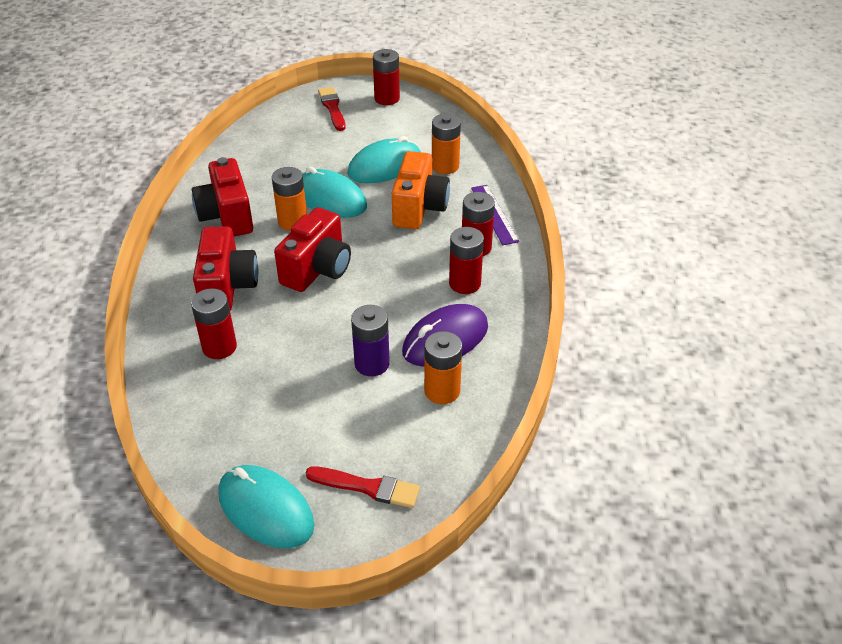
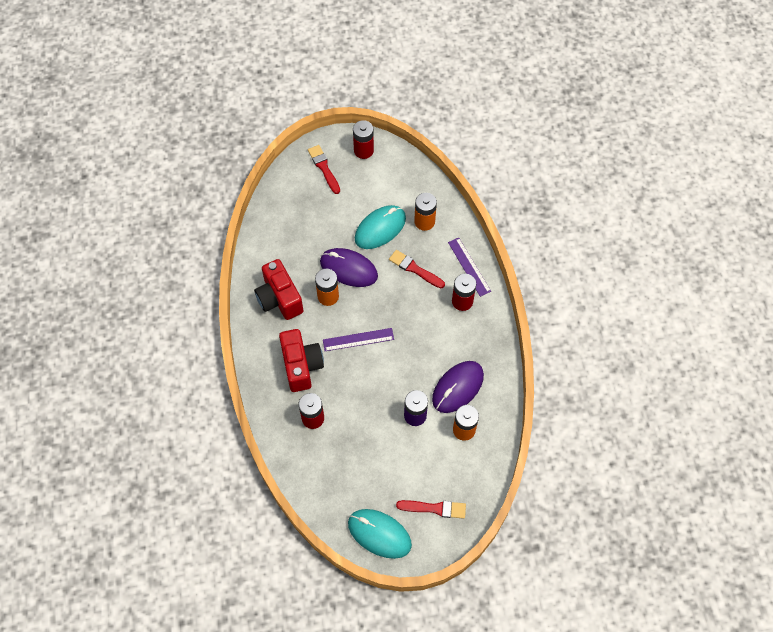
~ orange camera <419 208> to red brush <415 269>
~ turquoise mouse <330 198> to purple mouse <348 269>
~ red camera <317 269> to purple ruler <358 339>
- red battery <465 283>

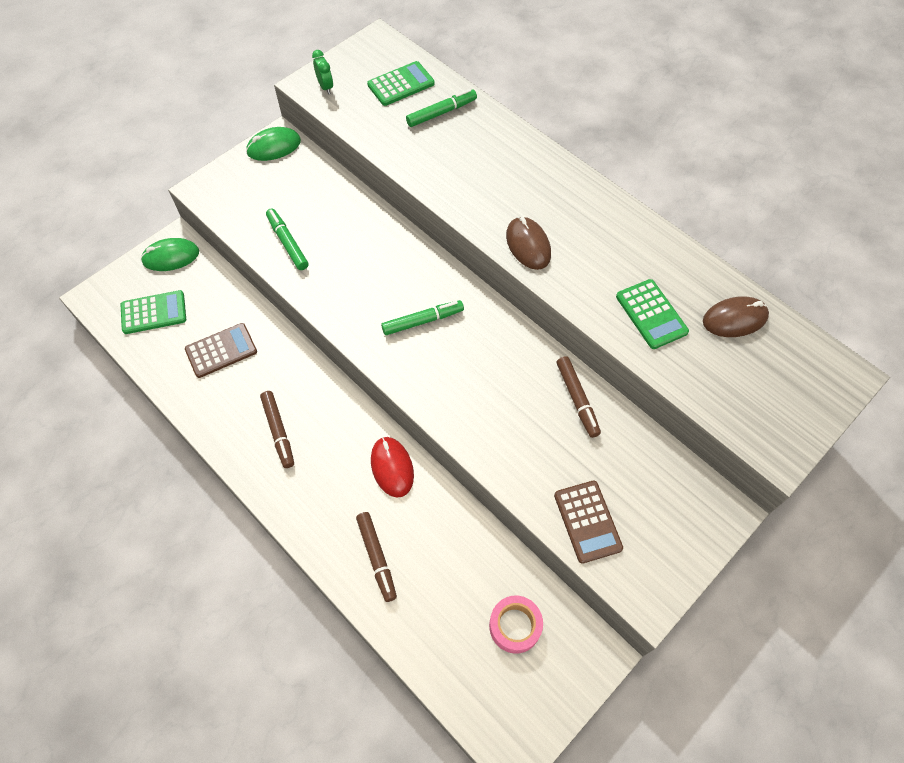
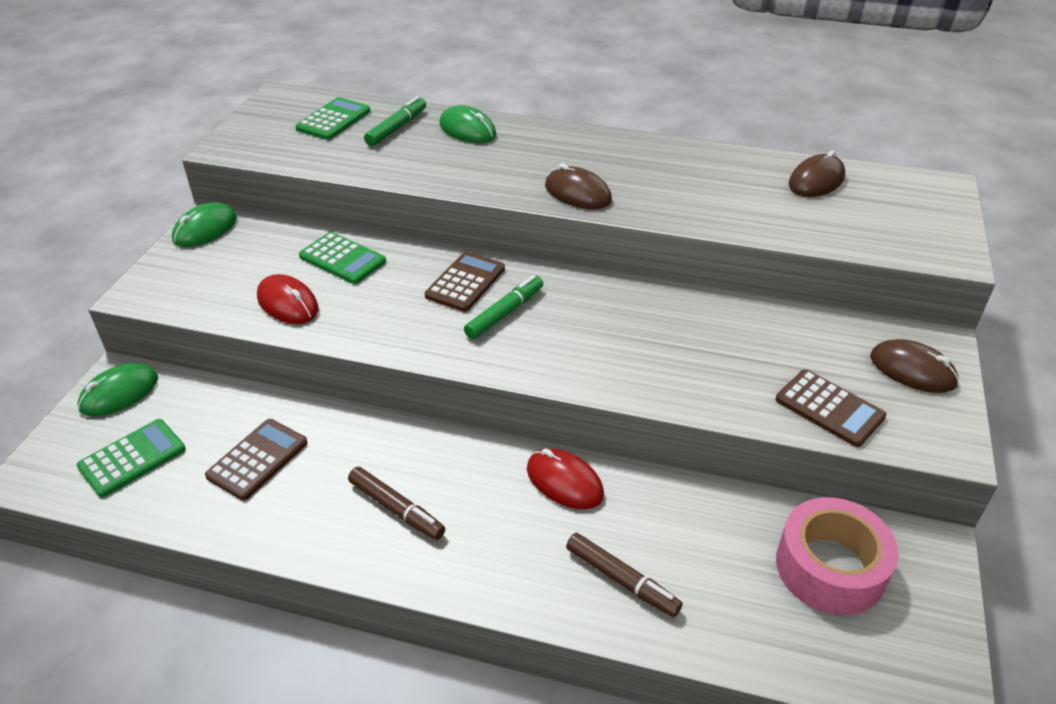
- green clock <325 87>
~ green marker <287 243> to red mouse <288 303>
~ green calculator <651 314> to <342 259>
- brown marker <577 399>
~ pink tape <515 626> = <830 567> x1.54
+ green mouse <467 130>
+ brown calculator <465 282>
+ brown mouse <912 370>

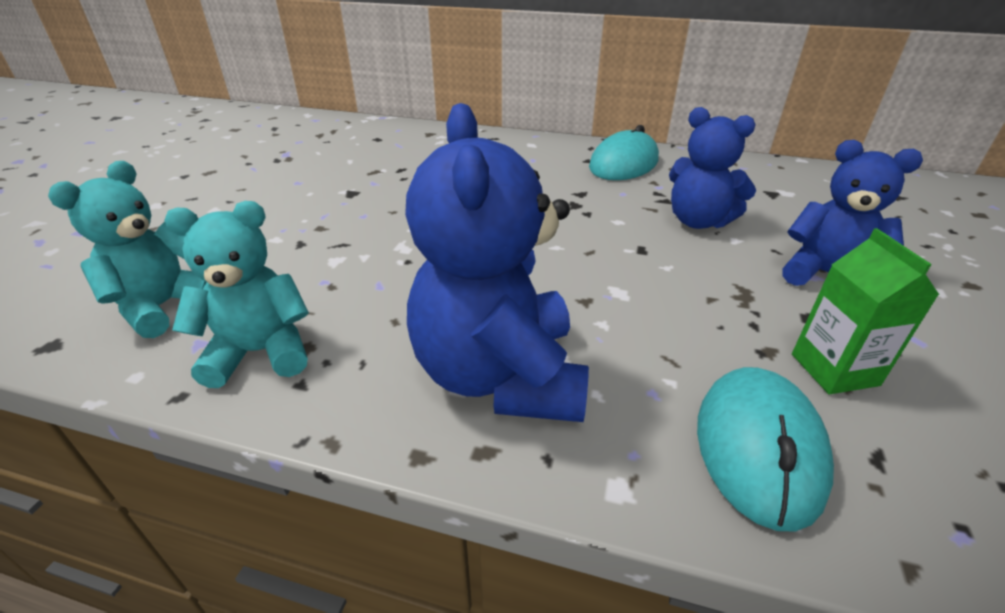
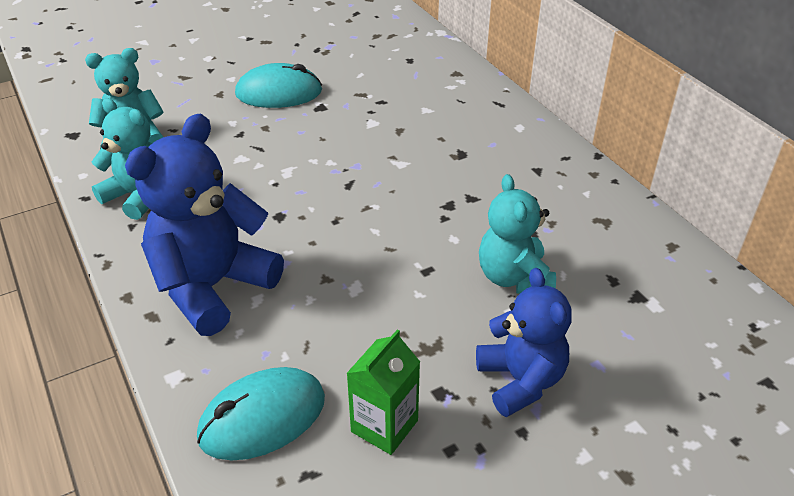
~ blue teddy bear <698 221> to turquoise teddy bear <514 277>
~ turquoise mouse <624 164> to <279 93>

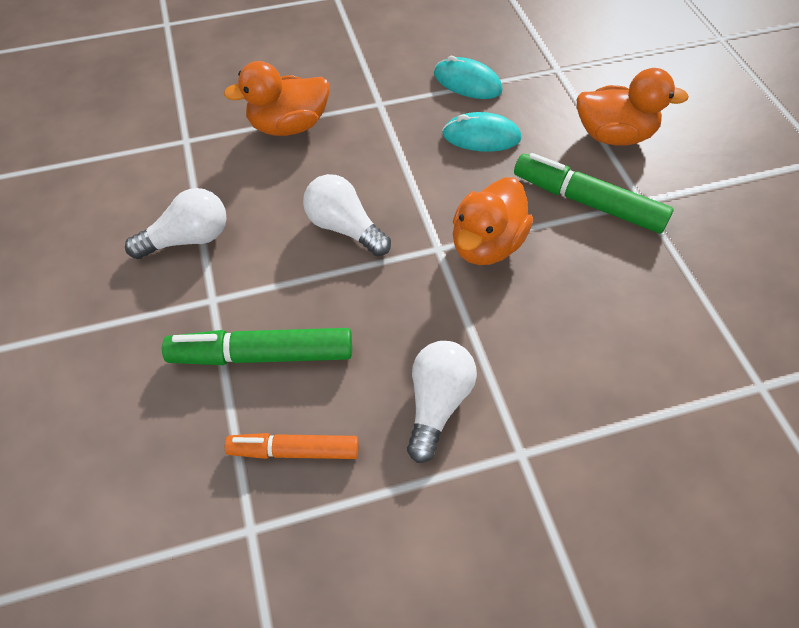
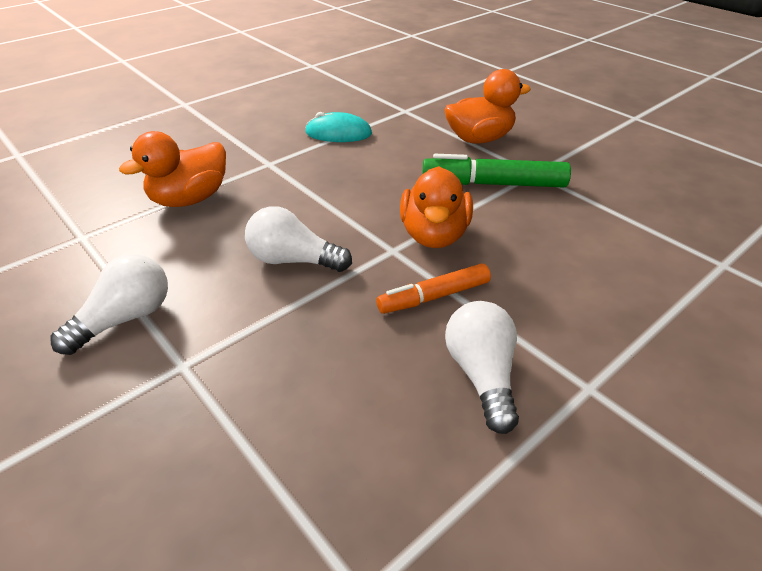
- turquoise mouse <481 136>
- green marker <262 355>
~ orange marker <294 450> to <433 296>

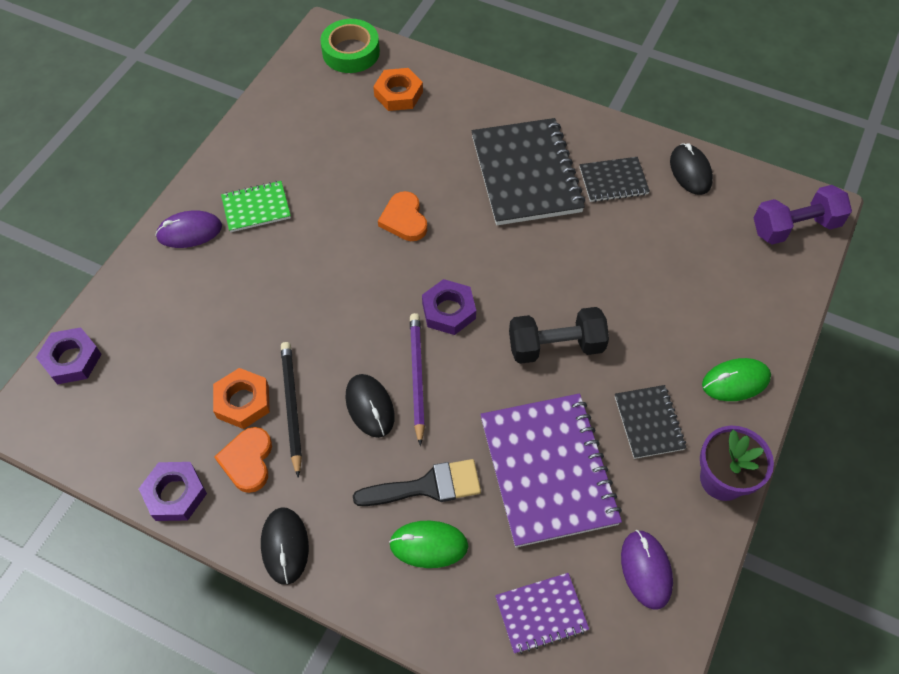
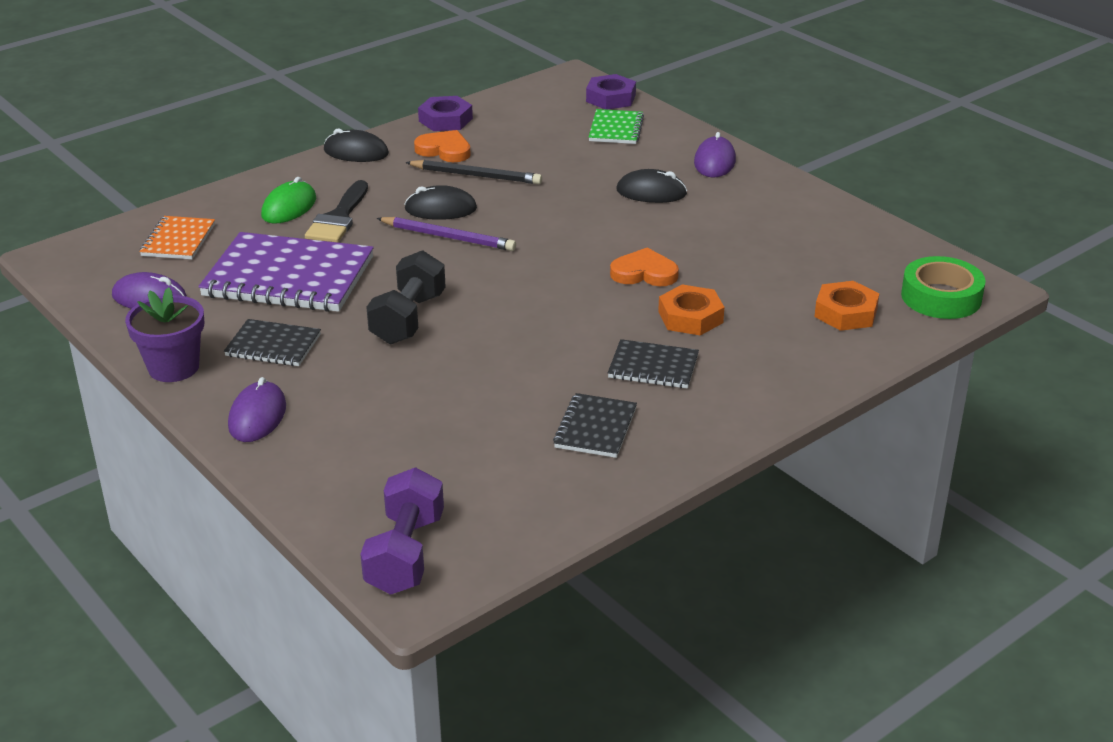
~ black notebook <526 174> = <653 367> x0.51
~ black mouse <690 171> to <651 192>
~ green notebook <256 208> to <616 129>
- purple nut <449 311>
~ green mouse <735 381> to purple mouse <257 416>
~ orange nut <243 401> to <690 317>
~ purple notebook <541 614> to orange notebook <178 240>

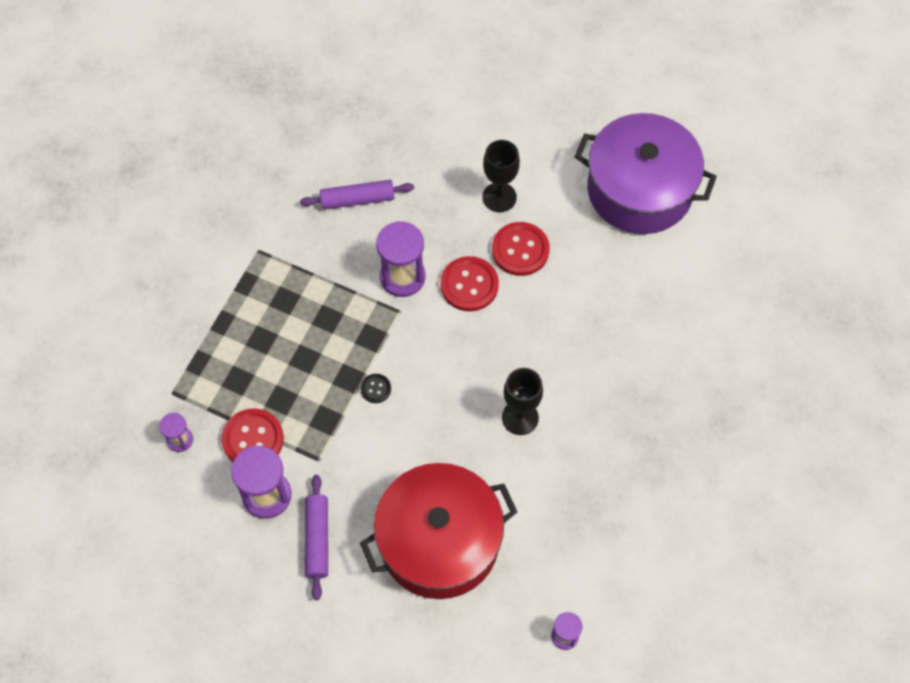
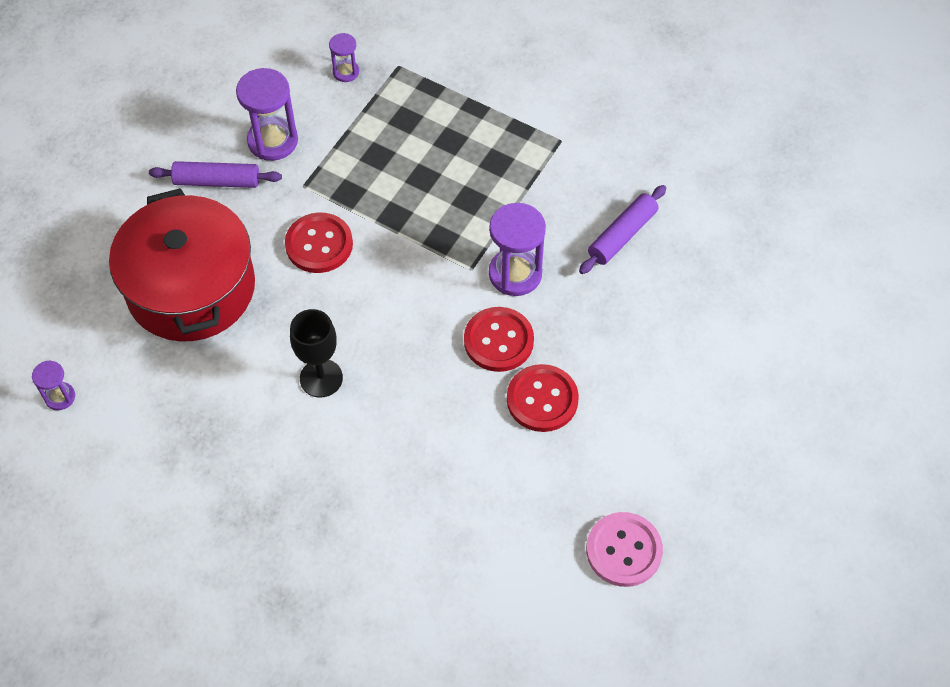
~ purple pot <639 190> to pink button <624 550>
- black goblet <499 197>
~ purple rolling pin <357 199> = <622 235> 45 degrees clockwise
- black button <375 389>
~ red button <253 439> to <319 244>

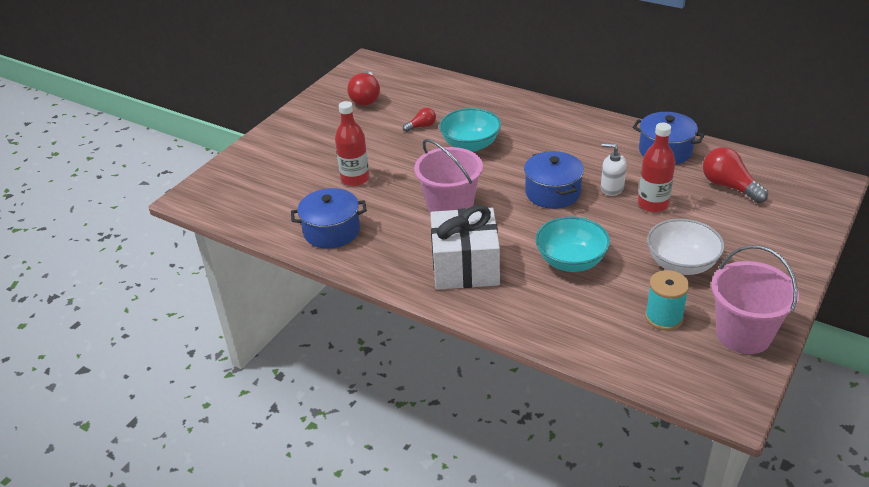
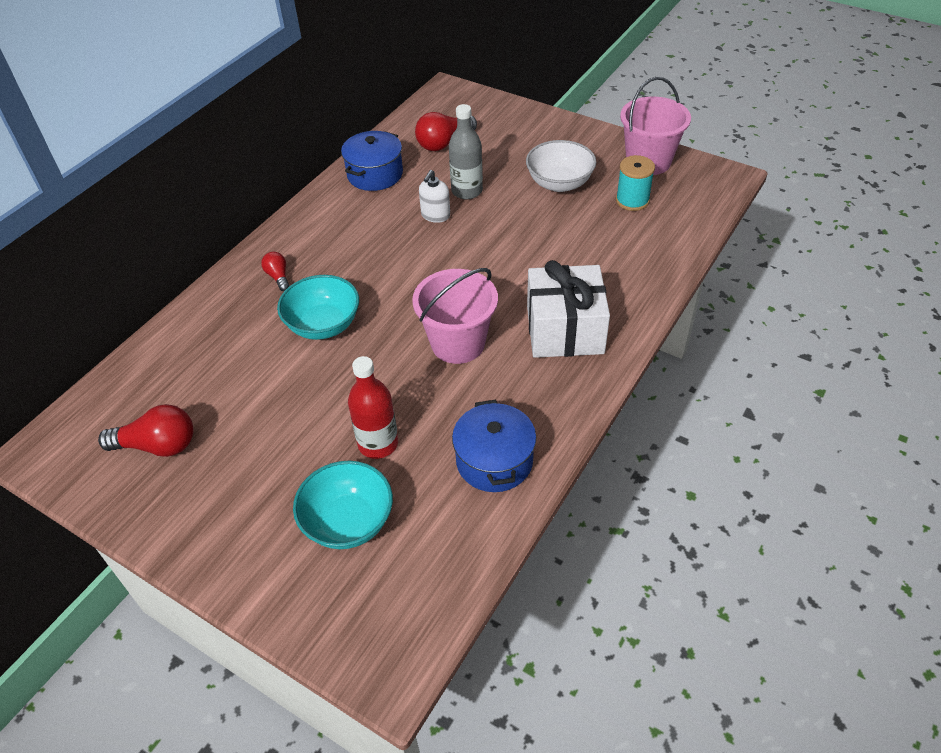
~ red light bulb <421 126> to <278 277>
~ red bottle <653 204> to grey bottle <467 191>
- blue pot <552 193>
~ turquoise bowl <571 261> to <348 522>

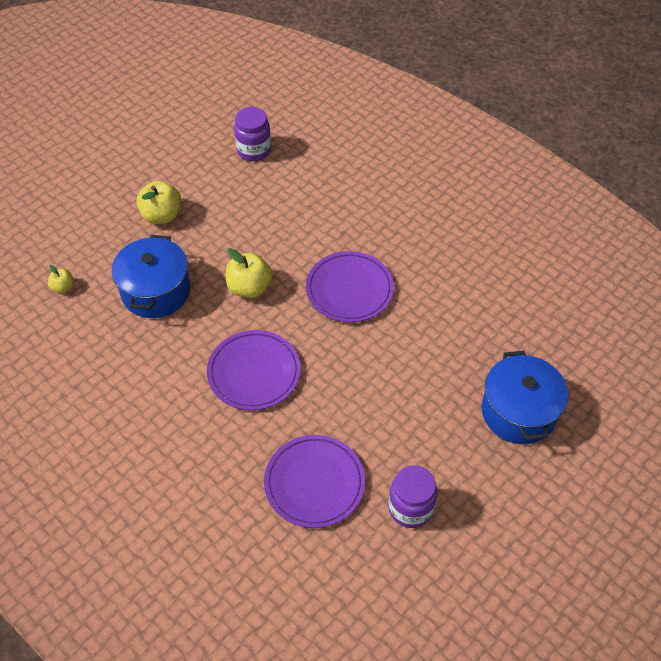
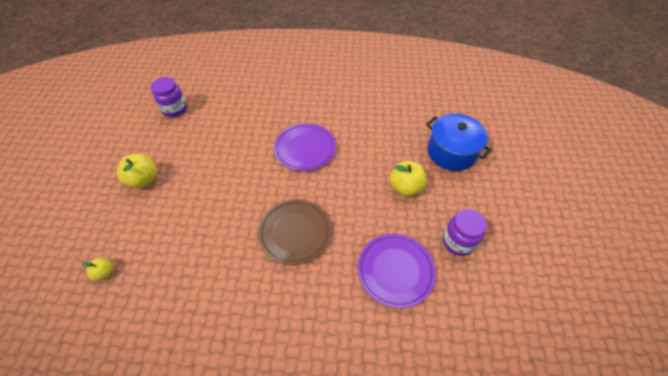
- blue pot <156 291>
~ yellow apple <249 288> to <405 187>
~ purple plate <254 372> to brown plate <295 232>

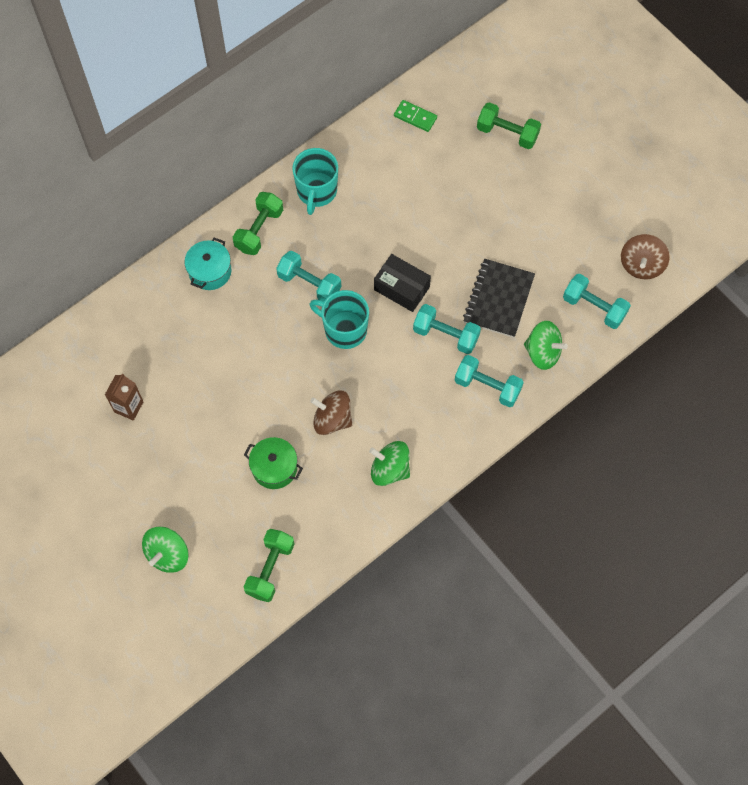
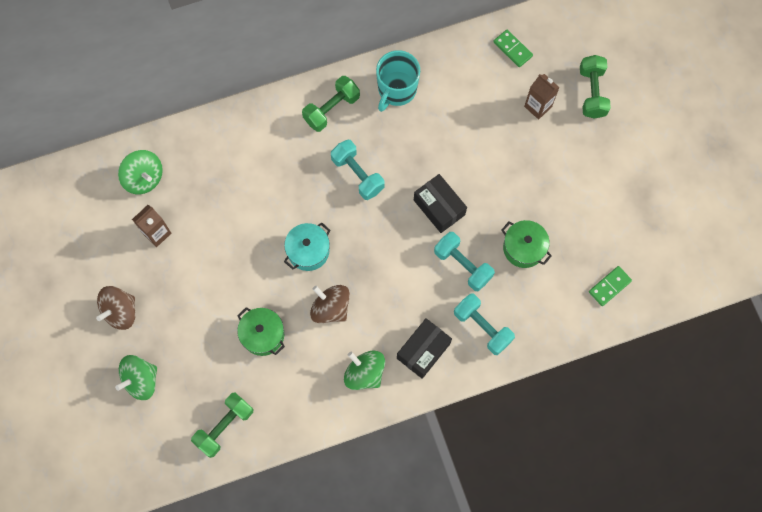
~ green dumbbell <507 133> = <592 92> 45 degrees clockwise
~ brown spinning top <641 265> to <120 312>
~ turquoise pot <210 271> to <308 251>
~ black notebook <498 299> to green pot <523 248>
~ turquoise dumbbell <594 307> to green domino <609 286>
- turquoise mug <344 329>
~ green spinning top <542 352> to <144 178>
+ brown carton <538 106>
+ black box <423 351>

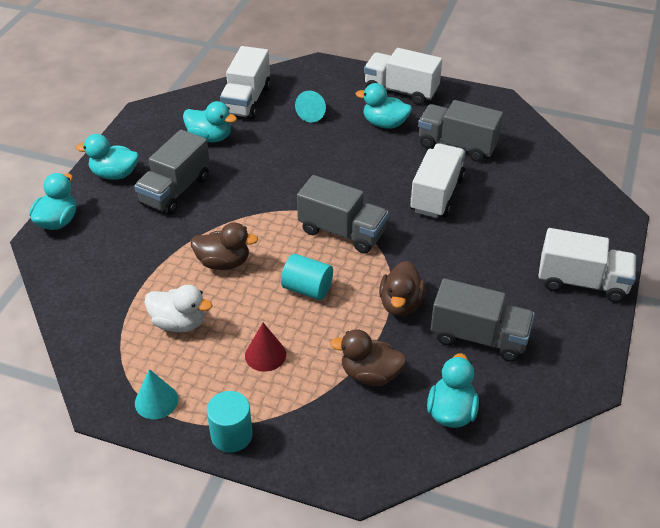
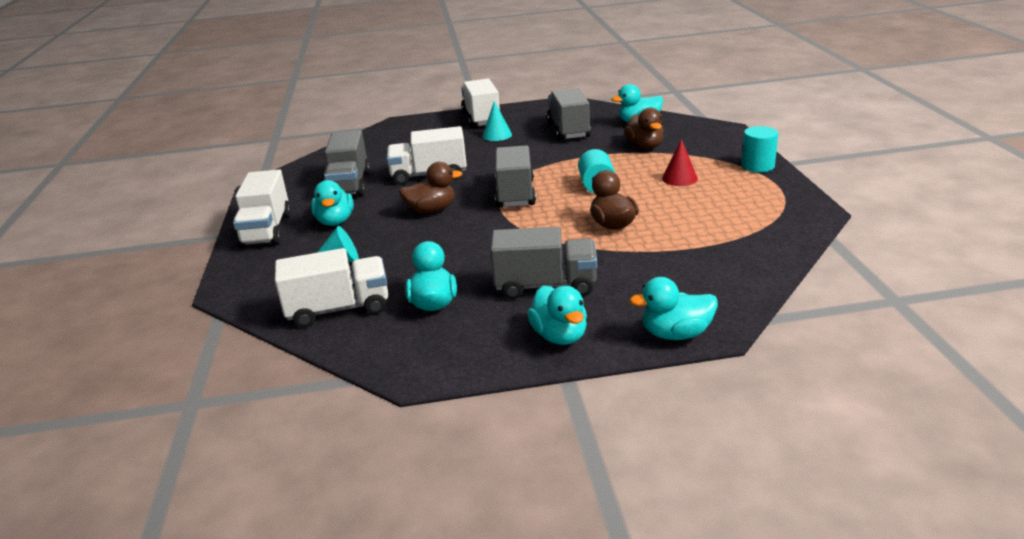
~ brown duck <400 304> to <431 210>
- white duck <179 323>
~ turquoise cone <156 401> to <497 135>

